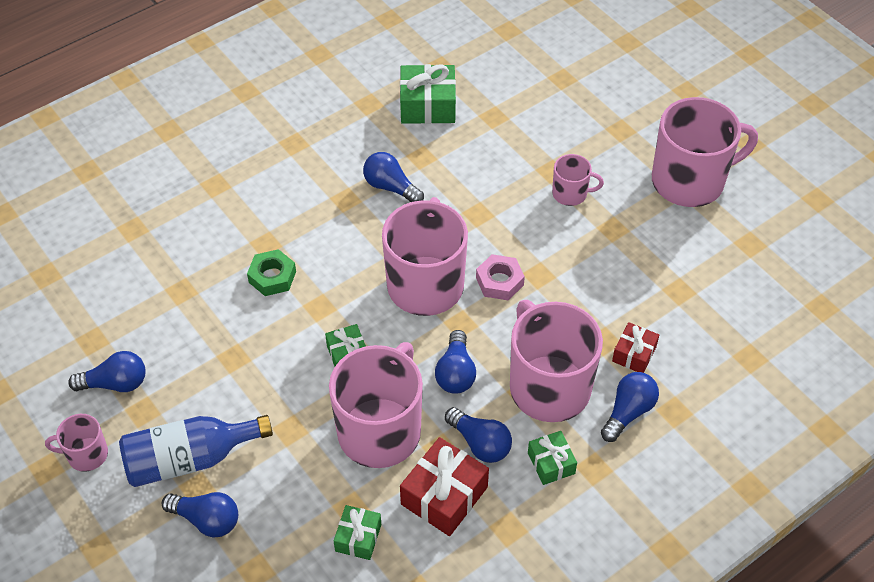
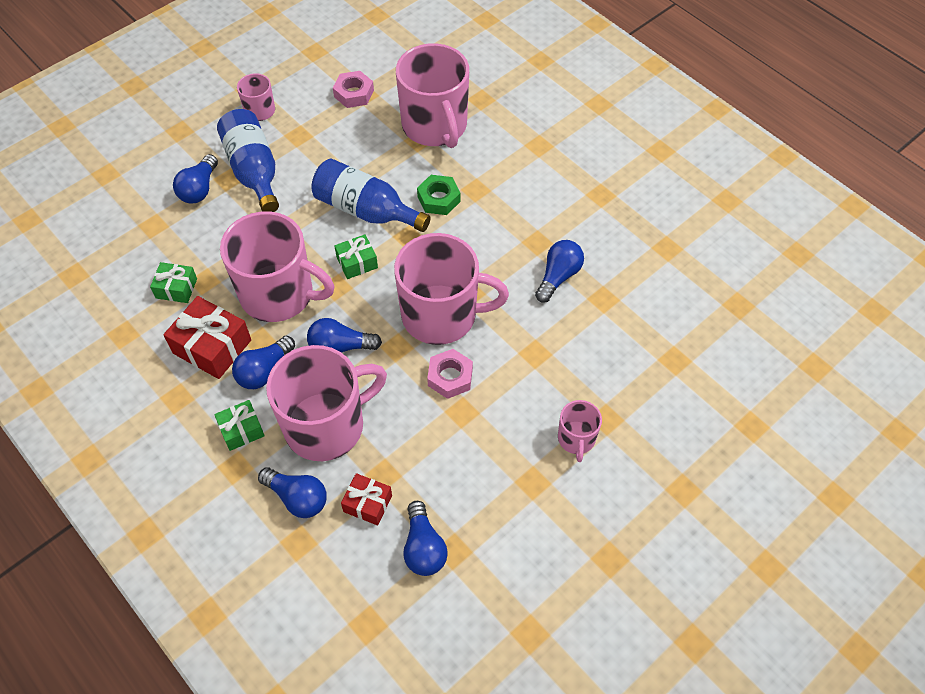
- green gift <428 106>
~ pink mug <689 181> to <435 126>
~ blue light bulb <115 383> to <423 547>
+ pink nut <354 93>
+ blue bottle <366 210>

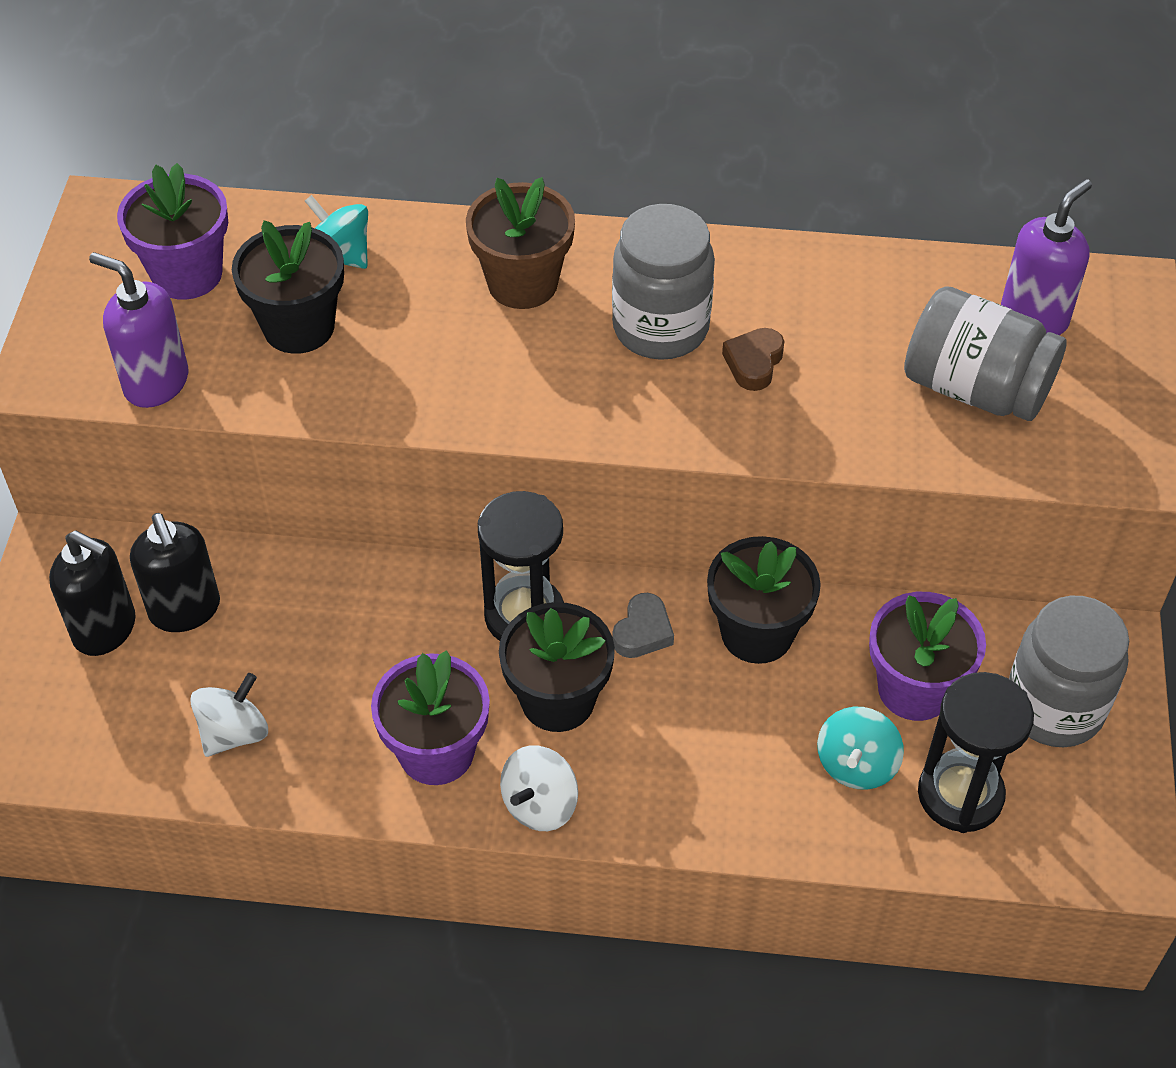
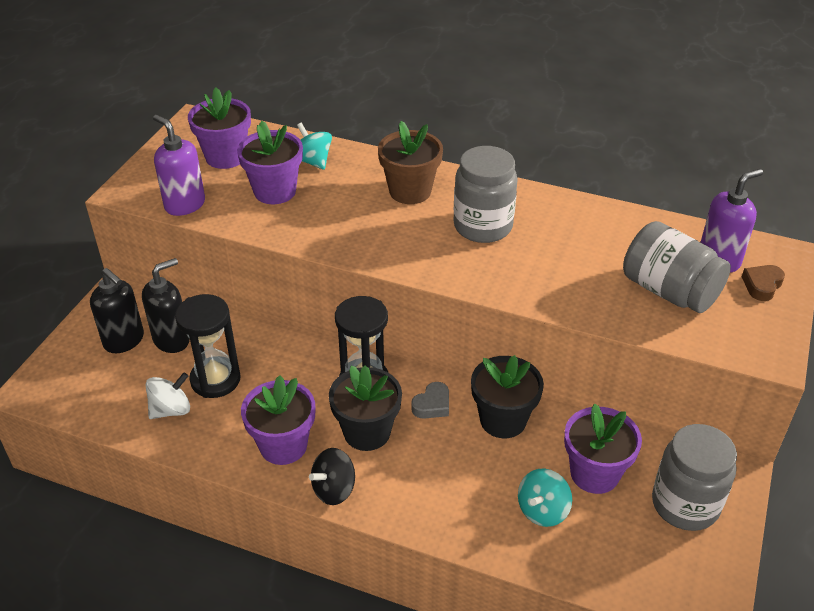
~ black flower pot <299 327> to purple flower pot <275 191>
~ brown heart <754 363> to <762 285>
~ black soap dispenser <185 610> = <172 340> 120 degrees counterclockwise
~ black hourglass <960 795> to <215 380>
~ white spinning top <540 804> to black spinning top <334 489>

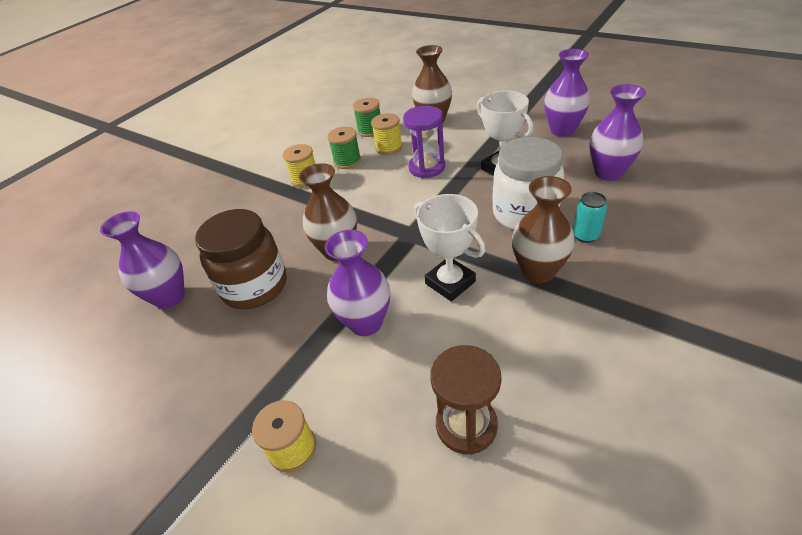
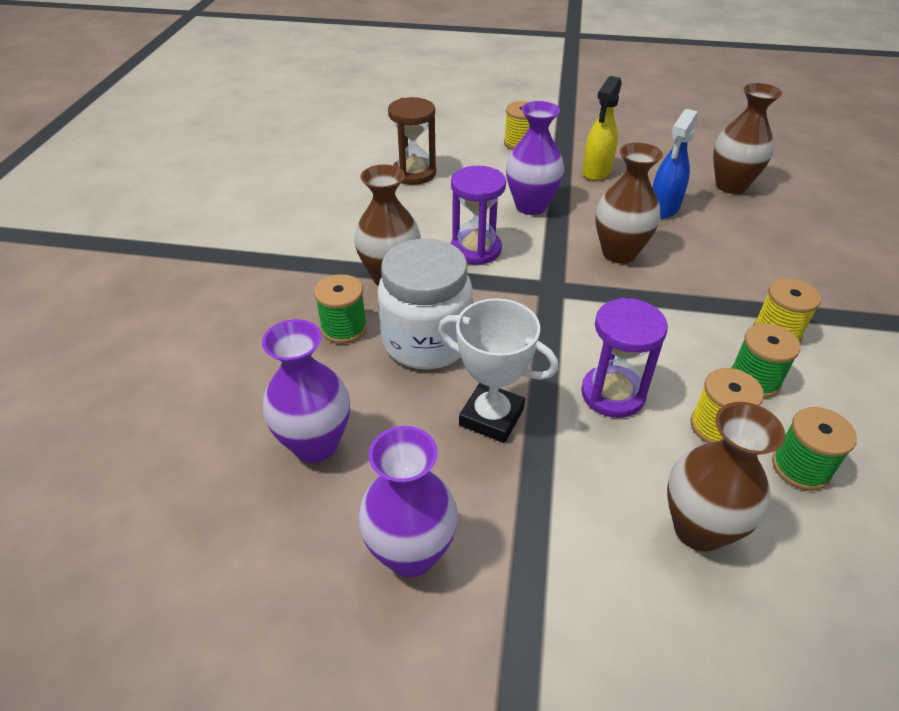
~ turquoise can <585 235> to green spool <344 328>
~ white trophy <450 282> to purple hourglass <476 249>
~ brown jar <255 286> to blue spray bottle <663 208>
~ purple vase <169 297> to brown vase <731 185>
+ yellow spray bottle <596 171>

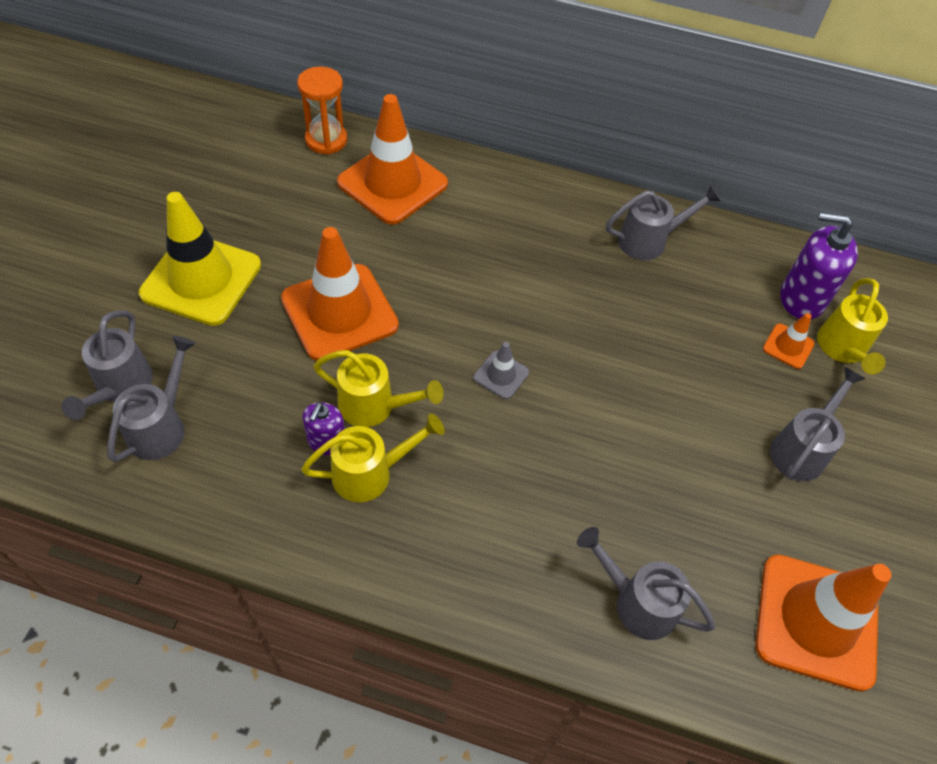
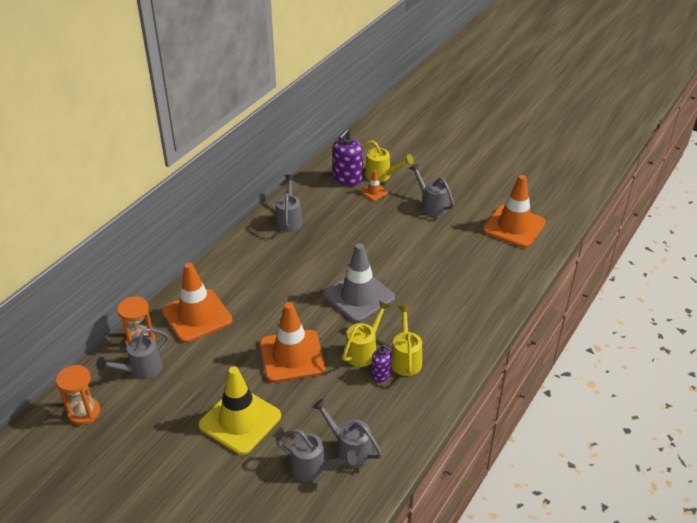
~ grey traffic cone <501 375> = <359 296> x2.24
~ grey watering can <637 602> to <141 370>
+ orange hourglass <84 412>

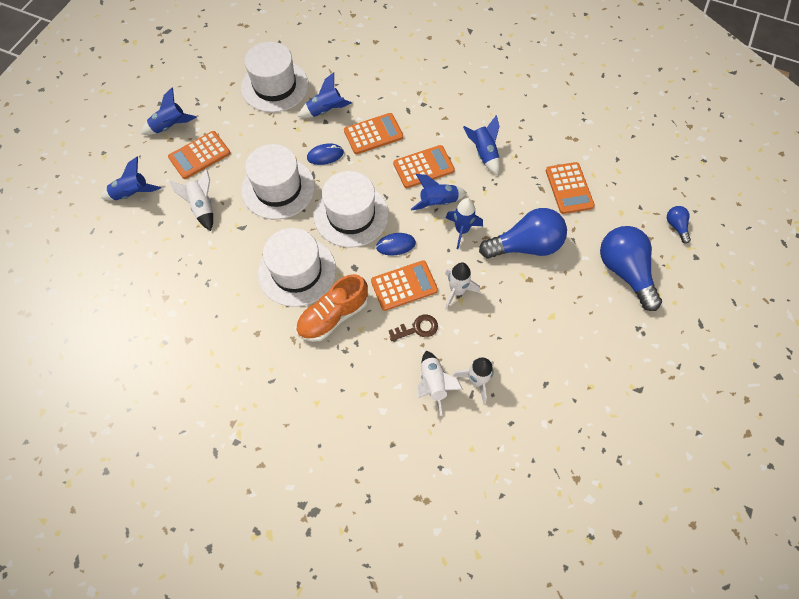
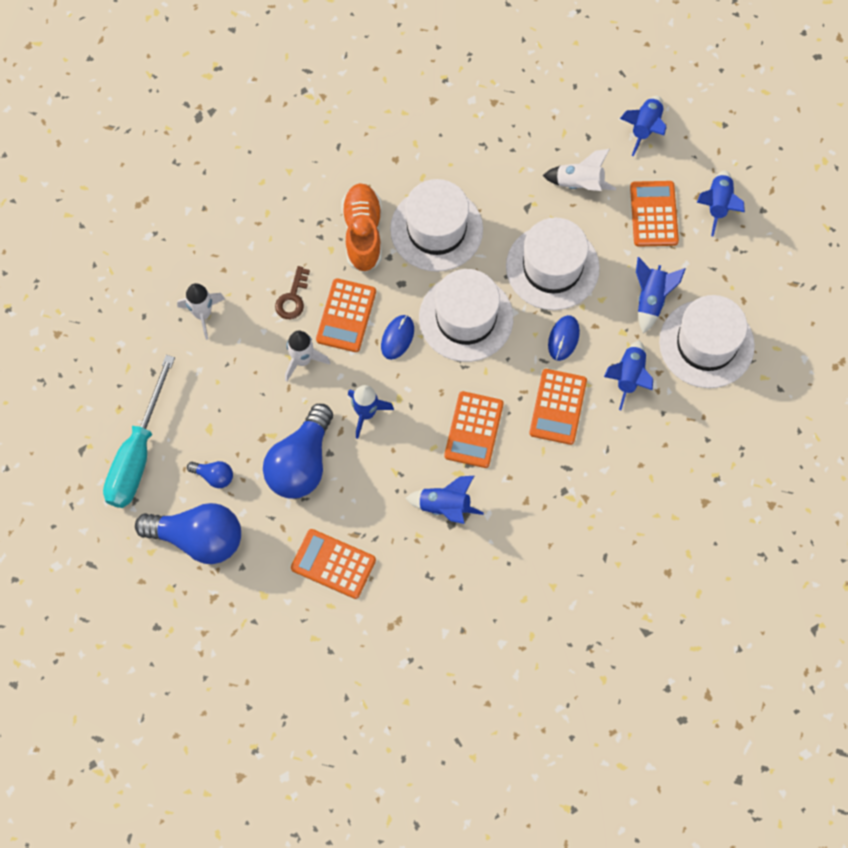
~ blue rocket <438 202> to <651 299>
~ blue light bulb <676 226> to <214 476>
- white rocket <433 384>
+ turquoise screwdriver <137 453>

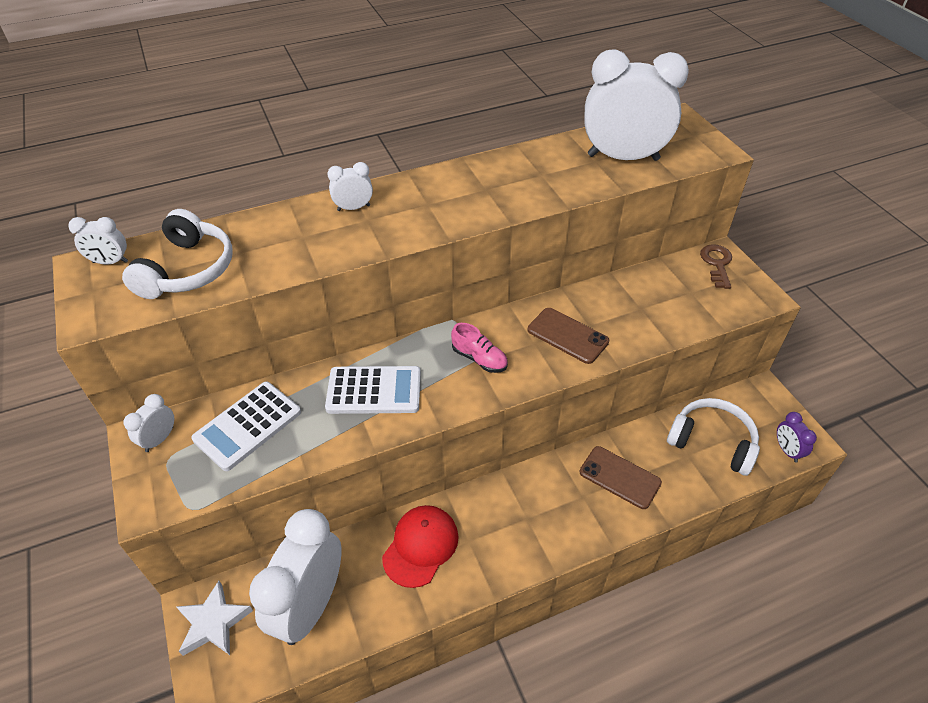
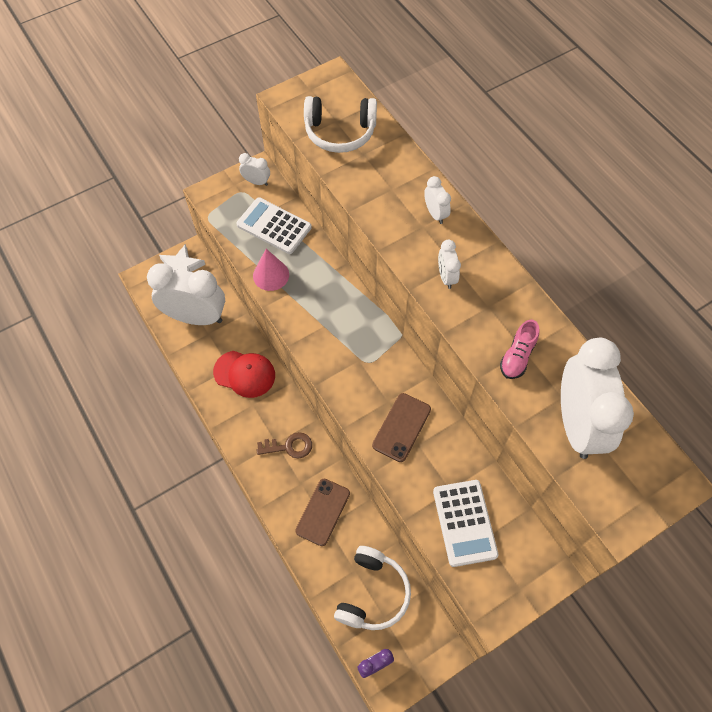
~ white clock <110 262> to <446 277>
~ brown key <717 264> to <289 446>
~ pink shoe <479 359> to <517 356>
~ white calculator <374 390> to <464 522>
+ pink cone <271 275>

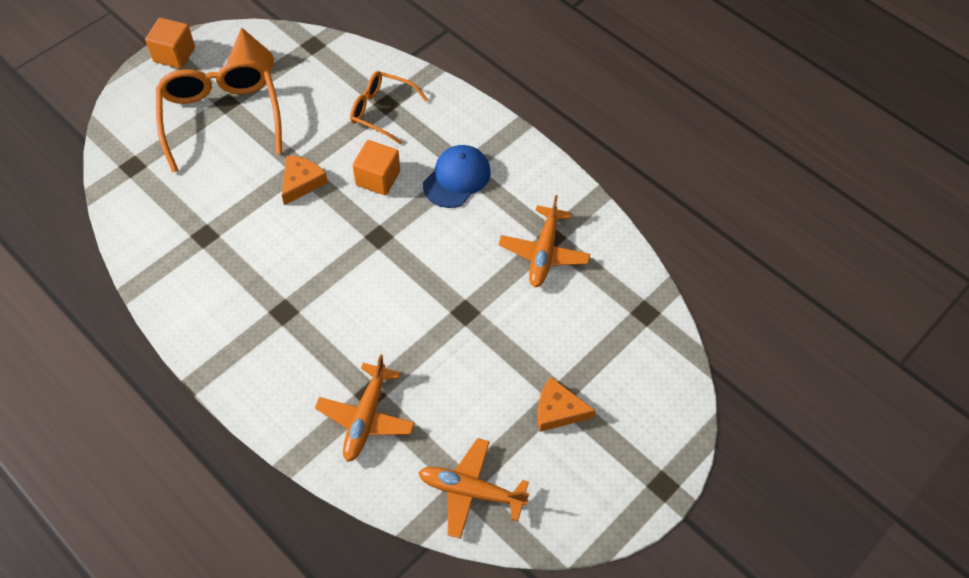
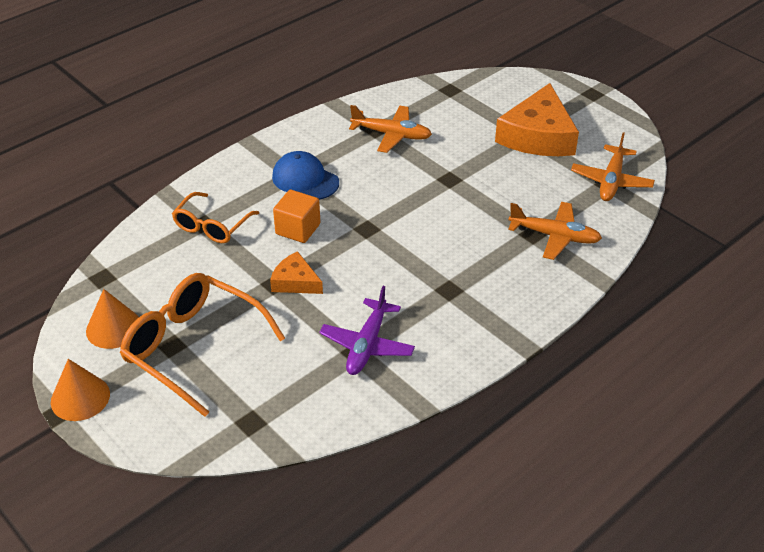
~ orange cube <174 55> to orange cone <80 397>
~ orange glasses <221 118> = <194 348> 45 degrees clockwise
~ orange cheese <558 410> = <538 136> x1.94
+ purple plane <367 345>

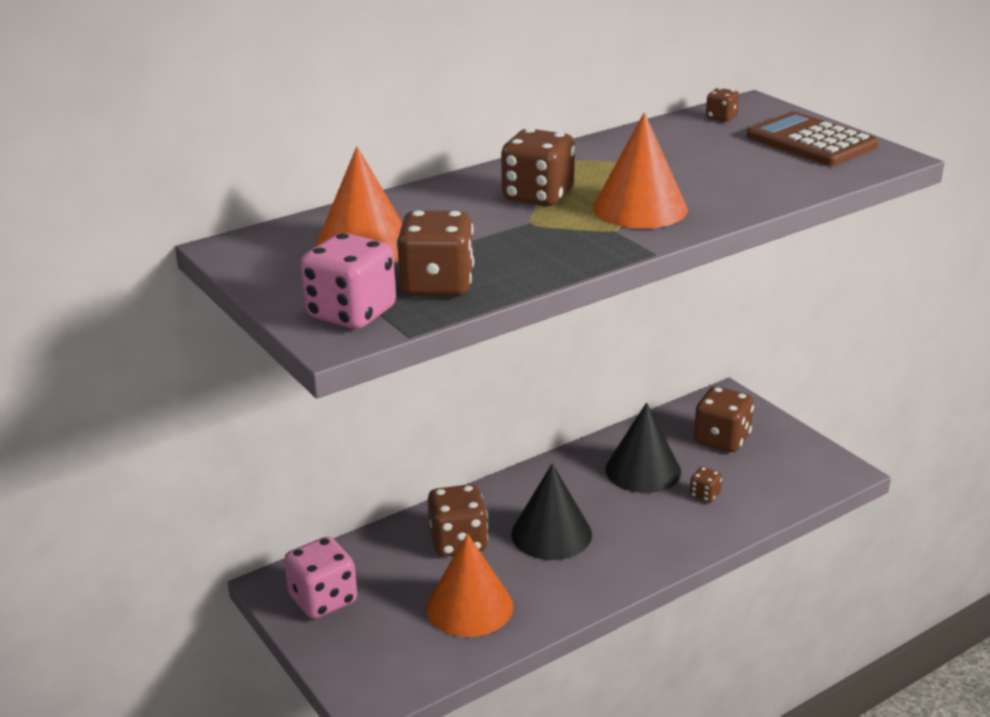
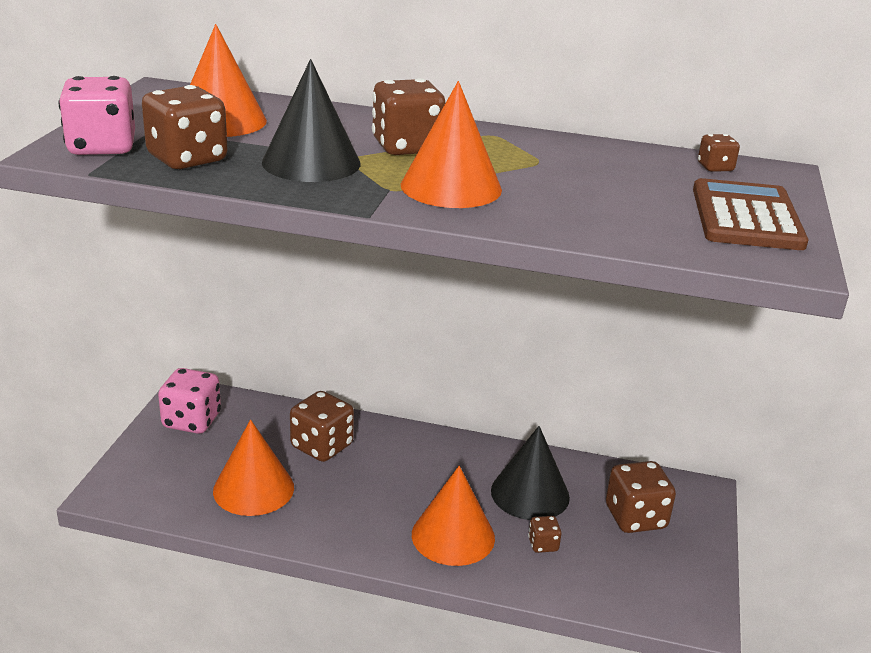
~ black cone <551 534> to <311 162>
+ orange cone <453 536>

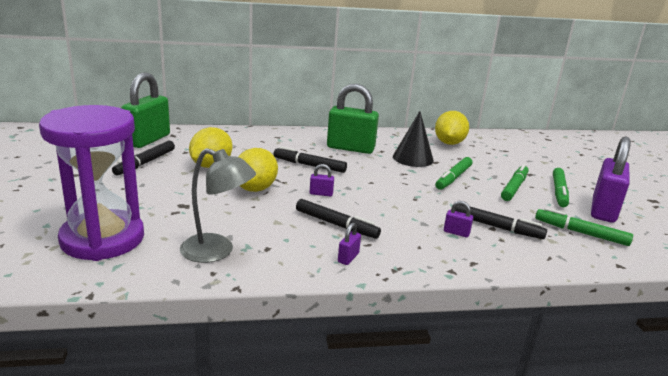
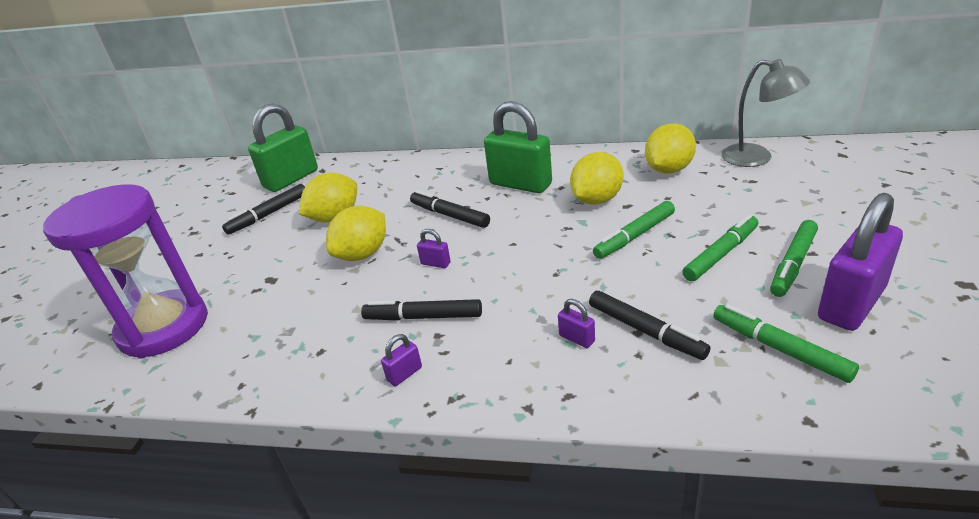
~ black cone <413 158> to yellow lemon <597 200>
~ grey lamp <217 251> to <757 158>
~ black marker <336 225> = <423 317> 135 degrees clockwise

